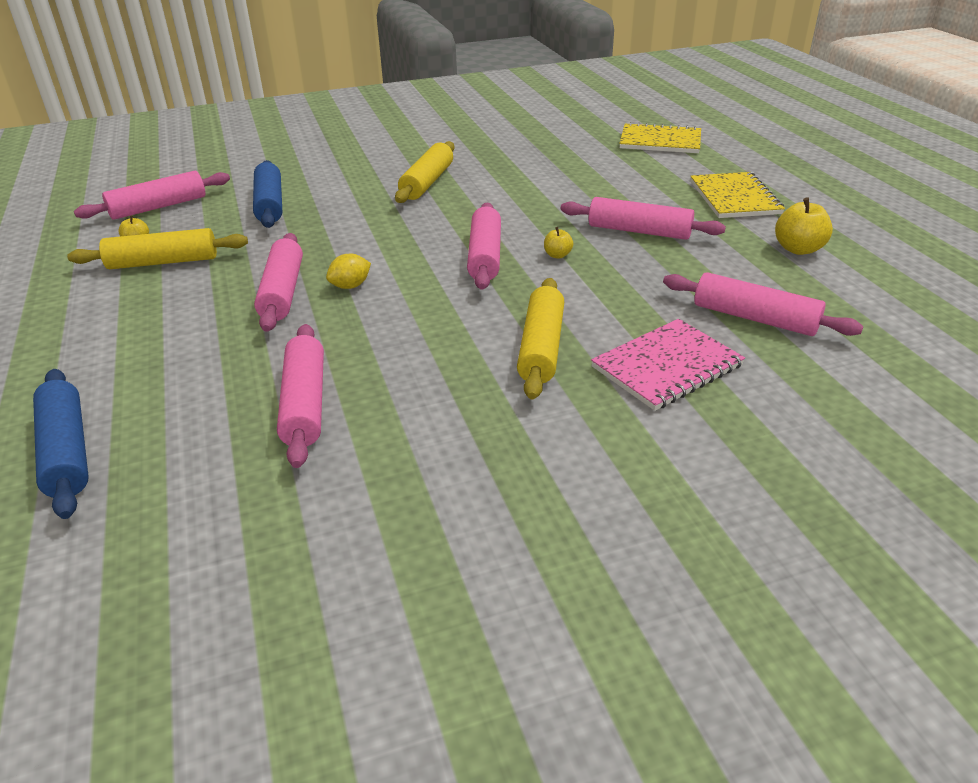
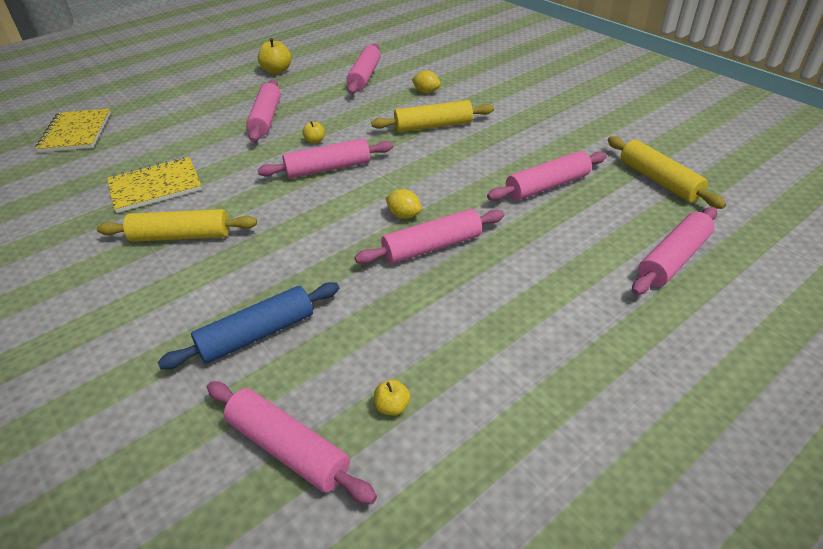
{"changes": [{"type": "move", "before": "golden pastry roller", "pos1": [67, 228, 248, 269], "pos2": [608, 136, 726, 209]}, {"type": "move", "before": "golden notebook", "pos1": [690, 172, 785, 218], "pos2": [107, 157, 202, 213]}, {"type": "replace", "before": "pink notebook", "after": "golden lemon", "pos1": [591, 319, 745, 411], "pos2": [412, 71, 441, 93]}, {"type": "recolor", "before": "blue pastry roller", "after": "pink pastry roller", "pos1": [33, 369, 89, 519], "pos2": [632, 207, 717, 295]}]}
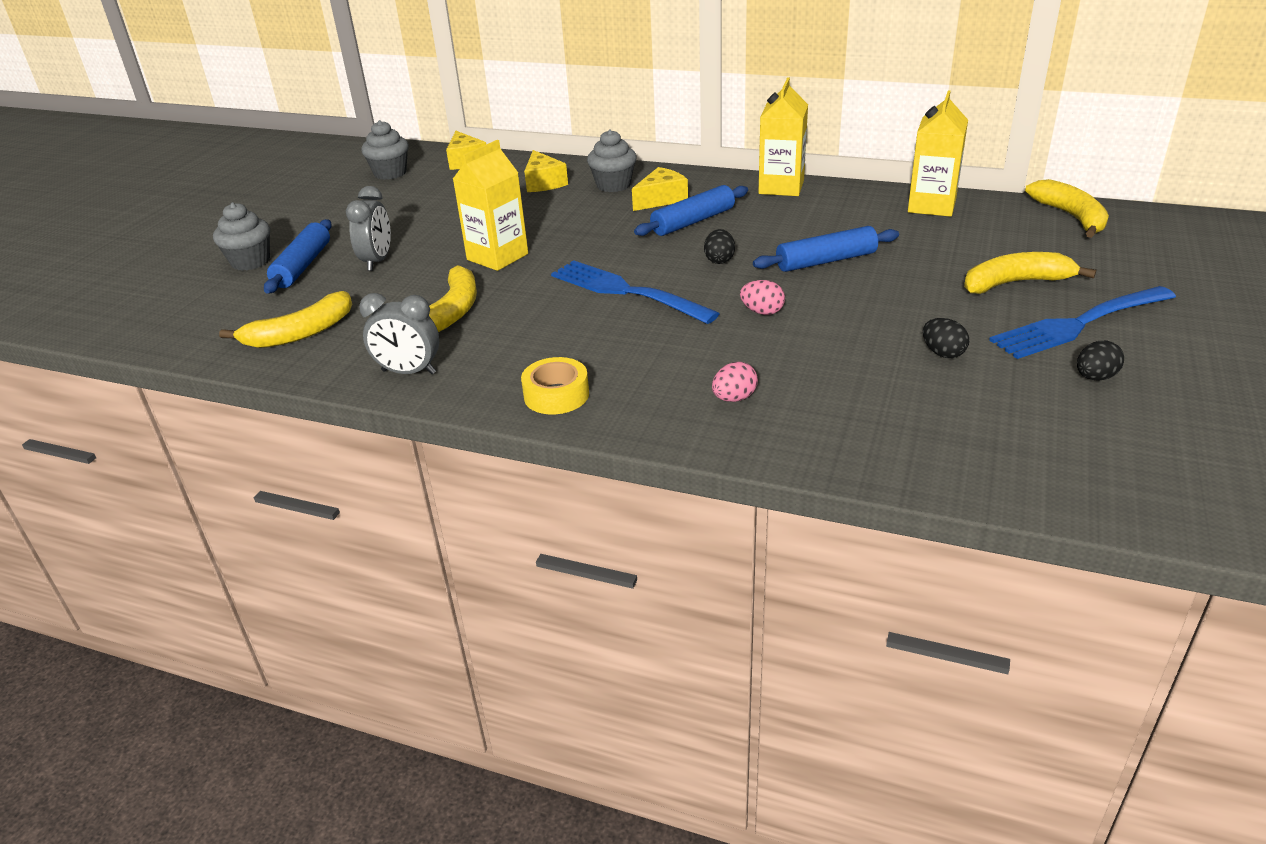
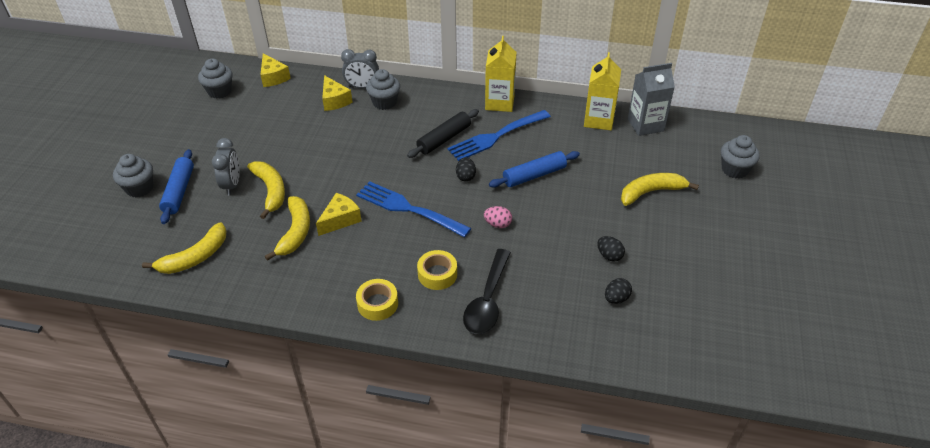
{"changes": [{"type": "delete", "before": "golden juice carton", "pos1": [453, 140, 528, 271]}, {"type": "insert", "after": "golden sticky tape", "pos2": [417, 250, 457, 290]}, {"type": "insert", "after": "ash-grey juice carton", "pos2": [628, 63, 675, 136]}, {"type": "insert", "after": "ash-grey cupcake", "pos2": [721, 135, 760, 179]}, {"type": "move", "before": "ash-grey alarm clock", "pos1": [359, 293, 439, 374], "pos2": [341, 49, 379, 88]}, {"type": "move", "before": "golden cheese wedge", "pos1": [632, 167, 688, 211], "pos2": [316, 193, 362, 236]}, {"type": "move", "before": "blue dinner fork", "pos1": [989, 286, 1176, 359], "pos2": [447, 110, 551, 161]}, {"type": "move", "before": "golden banana", "pos1": [1025, 179, 1109, 238], "pos2": [247, 161, 285, 219]}, {"type": "move", "before": "black egg", "pos1": [1077, 341, 1124, 380], "pos2": [605, 278, 632, 304]}, {"type": "replace", "before": "pink egg", "after": "black spoon", "pos1": [712, 362, 758, 402], "pos2": [463, 249, 511, 334]}, {"type": "recolor", "before": "blue pastry roller", "after": "black pastry roller", "pos1": [634, 185, 748, 236], "pos2": [407, 109, 479, 158]}]}
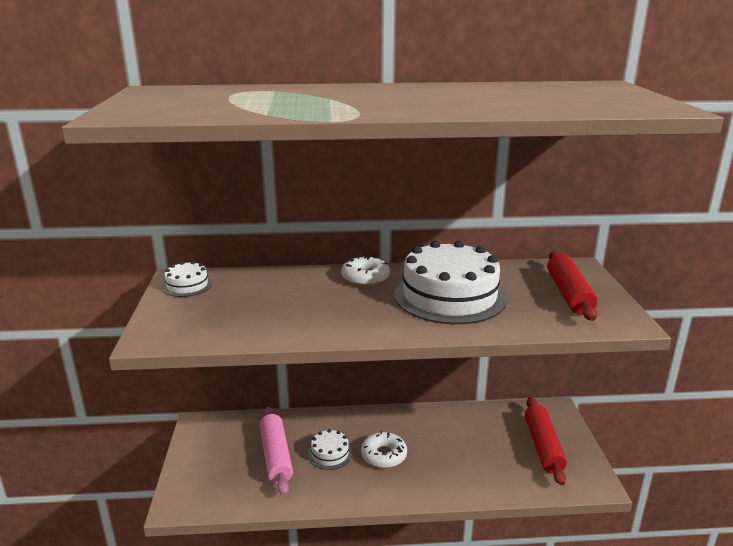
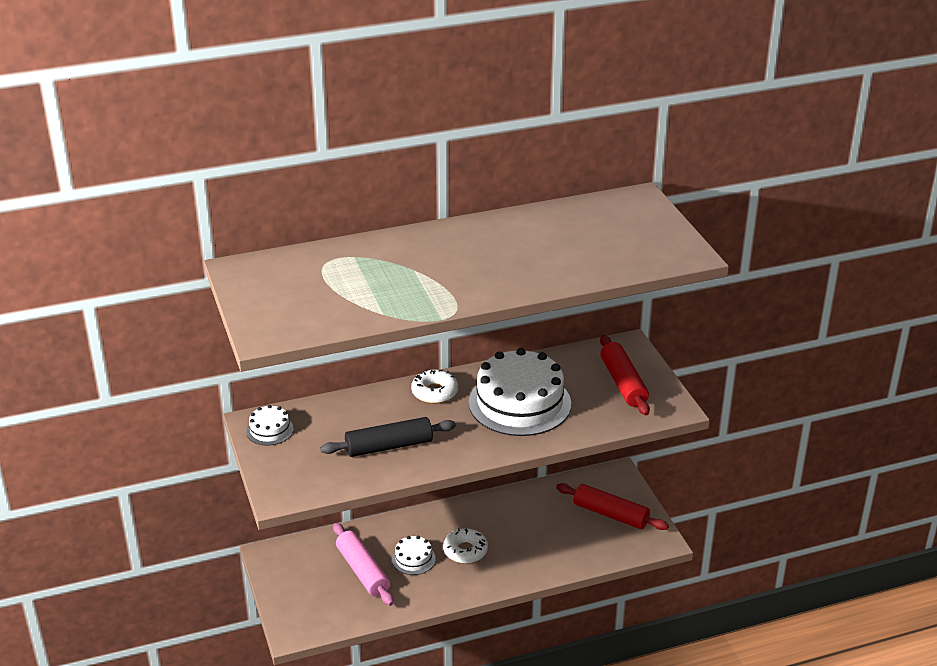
{"changes": [{"type": "insert", "after": "black pastry roller", "pos2": [320, 417, 456, 457]}, {"type": "rotate", "before": "red pastry roller", "pos1": [525, 397, 567, 485], "pos2": [556, 483, 669, 530], "turn": -45}]}
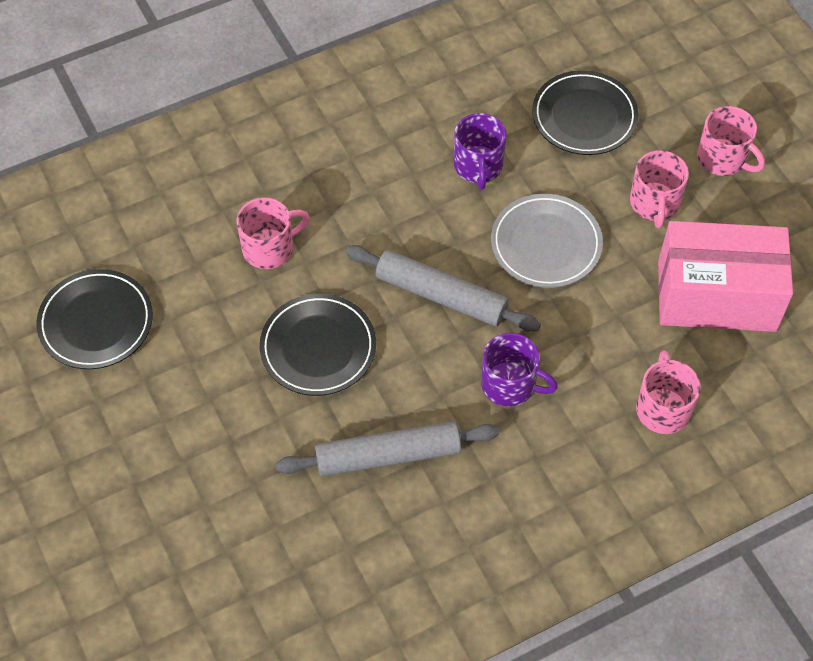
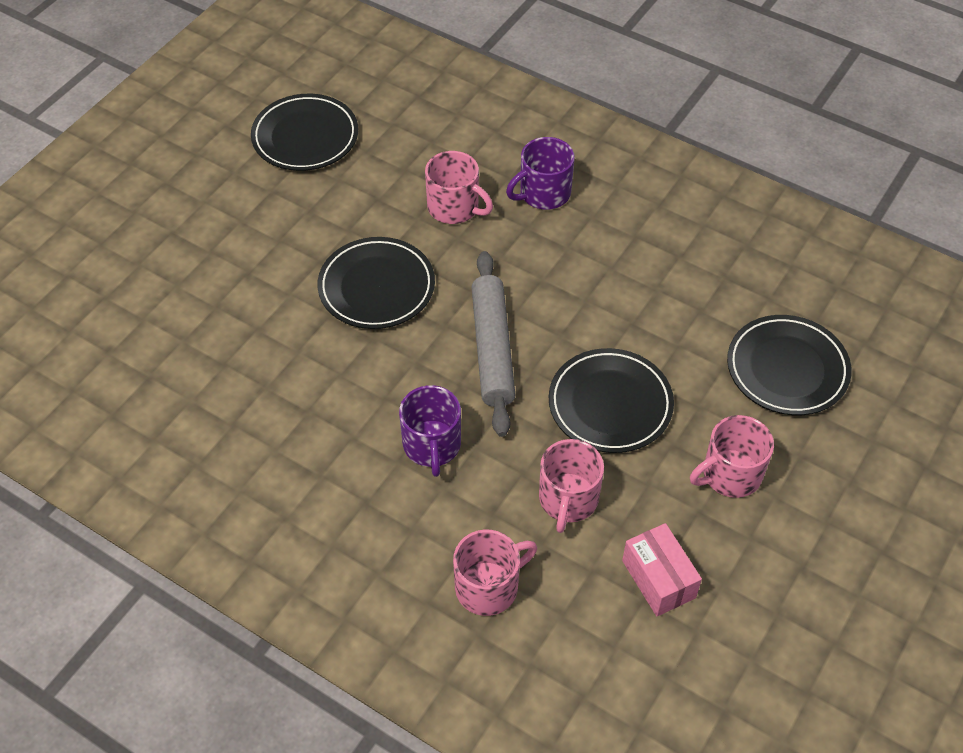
{"changes": [{"type": "delete", "before": "ash-grey pastry roller", "pos1": [276, 421, 499, 476]}, {"type": "move", "before": "royal purple coffee mug", "pos1": [454, 113, 507, 190], "pos2": [506, 137, 575, 210]}, {"type": "move", "before": "pink coffee mug", "pos1": [697, 106, 765, 176], "pos2": [539, 439, 604, 533]}, {"type": "recolor", "before": "ash-grey plate", "after": "black plate", "pos1": [491, 194, 603, 288], "pos2": [549, 348, 674, 453]}, {"type": "resize", "before": "pink package", "pos1": [658, 221, 793, 332], "pos2": [622, 523, 702, 616], "scale": 0.5}]}
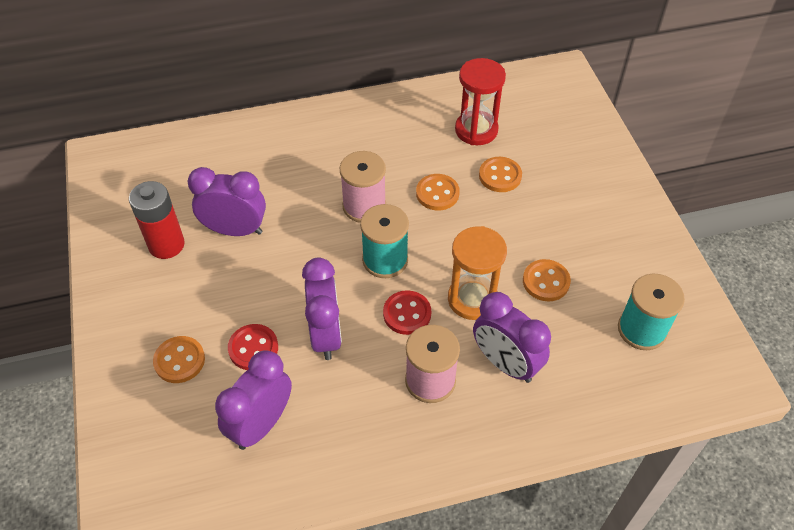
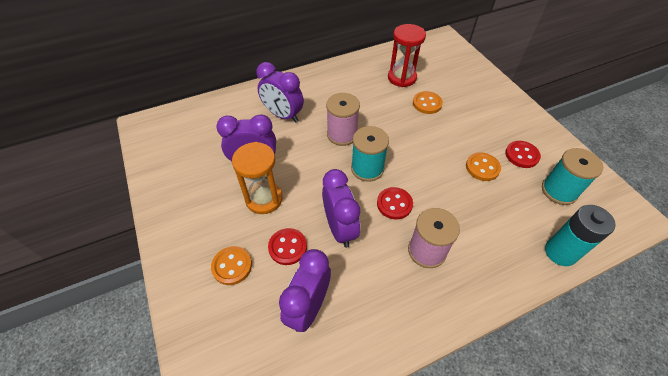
{"changes": [{"type": "delete", "before": "red battery", "pos1": [129, 181, 185, 259]}, {"type": "delete", "before": "orange sewing button", "pos1": [416, 174, 460, 210]}, {"type": "insert", "after": "red sewing button", "pos2": [505, 141, 541, 168]}, {"type": "insert", "after": "turquoise battery", "pos2": [545, 205, 616, 266]}, {"type": "move", "before": "orange sand timer", "pos1": [448, 226, 507, 320], "pos2": [232, 142, 283, 214]}, {"type": "move", "before": "royal purple alarm clock", "pos1": [473, 292, 551, 383], "pos2": [256, 62, 304, 123]}]}
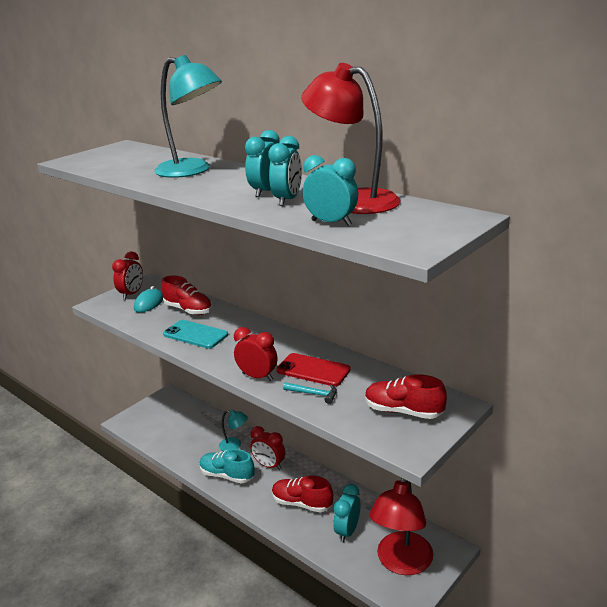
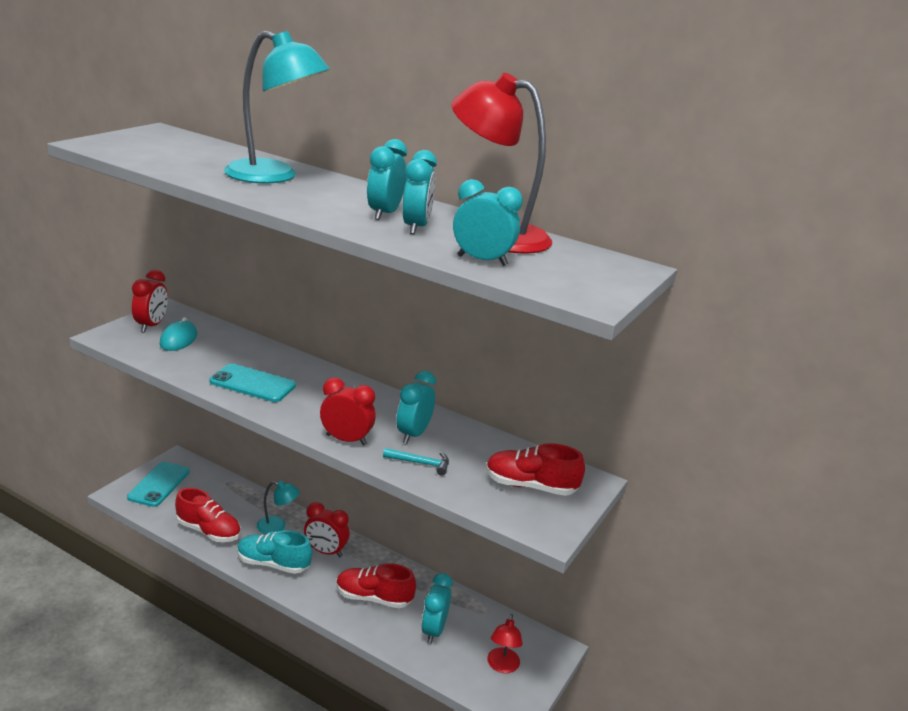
{"changes": [{"type": "insert", "after": "turquoise phone", "pos2": [127, 462, 190, 507]}, {"type": "move", "before": "red lace-up shoe", "pos1": [161, 276, 212, 315], "pos2": [175, 488, 241, 542]}, {"type": "replace", "before": "red phone", "after": "turquoise alarm clock", "pos1": [276, 353, 351, 386], "pos2": [396, 371, 436, 444]}, {"type": "resize", "before": "red reading lamp", "pos1": [369, 478, 433, 575], "pos2": [487, 614, 523, 673], "scale": 0.5}]}
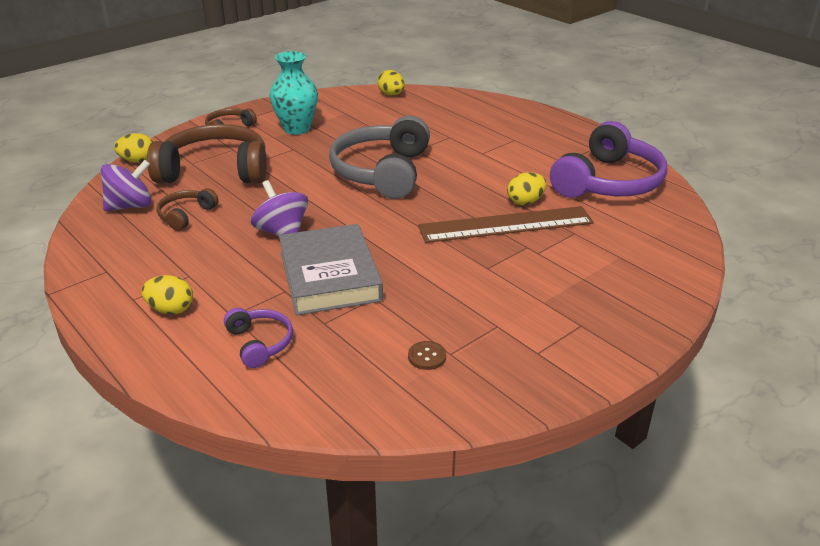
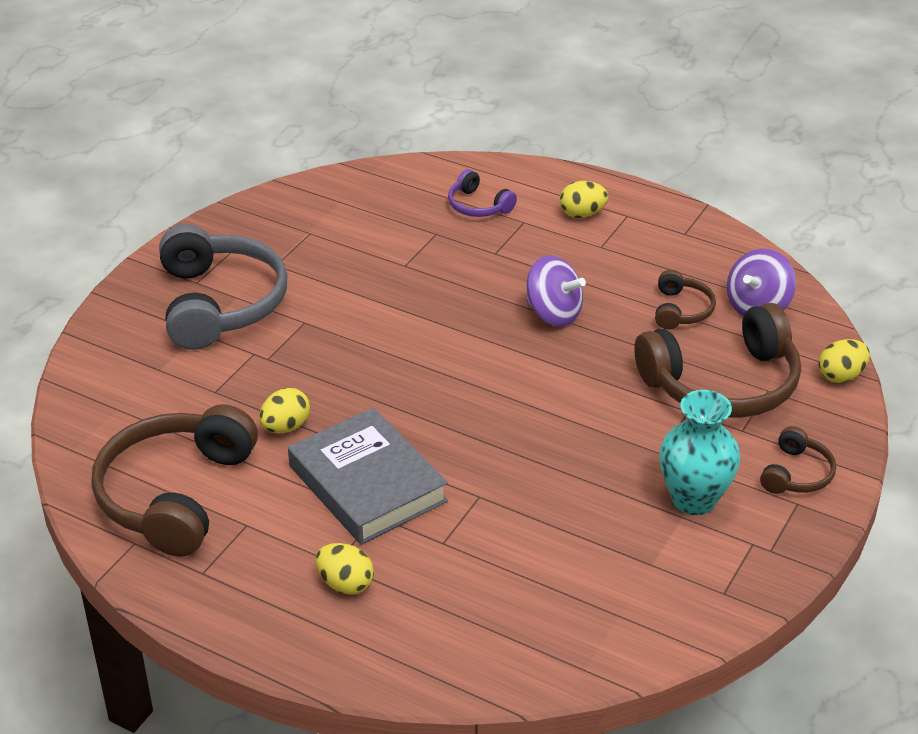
{"changes": [{"type": "delete", "before": "brown sewing button", "pos1": [408, 341, 446, 370]}, {"type": "delete", "before": "brown measuring stick", "pos1": [418, 206, 594, 243]}, {"type": "move", "before": "ash-grey hardcover", "pos1": [279, 224, 383, 315], "pos2": [288, 408, 448, 545]}, {"type": "move", "before": "ash-grey over-ear headphones", "pos1": [329, 116, 430, 199], "pos2": [159, 224, 287, 350]}, {"type": "move", "before": "golden egg", "pos1": [377, 70, 405, 96], "pos2": [315, 543, 374, 595]}, {"type": "recolor", "before": "royal purple over-ear headphones", "after": "brown over-ear headphones", "pos1": [550, 121, 667, 198], "pos2": [91, 404, 258, 557]}]}
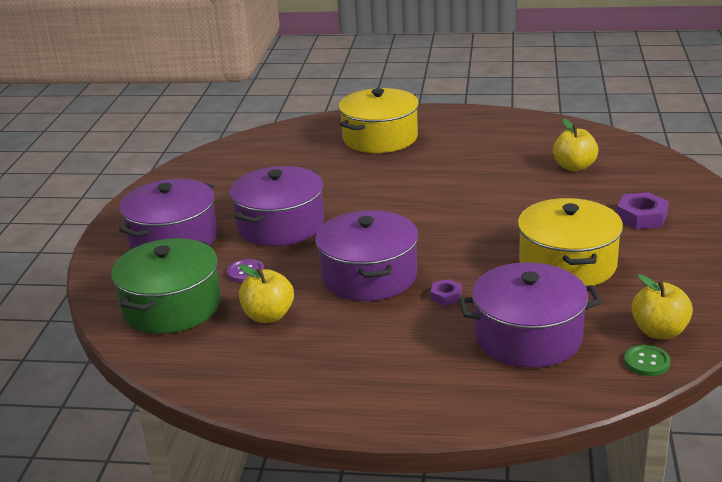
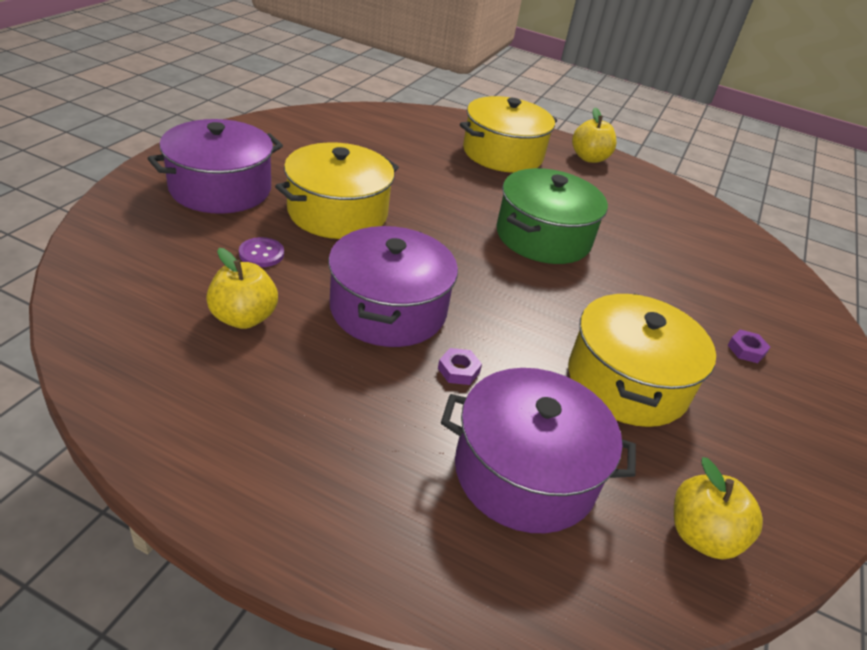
{"changes": [{"type": "delete", "before": "green sewing button", "pos1": [624, 345, 671, 376]}, {"type": "move", "before": "green pot", "pos1": [111, 238, 221, 334], "pos2": [497, 168, 608, 264]}, {"type": "move", "before": "golden apple fruit", "pos1": [553, 119, 598, 171], "pos2": [572, 107, 617, 163]}, {"type": "recolor", "before": "royal purple pot", "after": "golden pot", "pos1": [230, 166, 324, 246], "pos2": [275, 142, 399, 239]}, {"type": "resize", "before": "royal purple hex nut", "pos1": [617, 192, 669, 229], "pos2": [728, 330, 770, 363], "scale": 0.58}]}
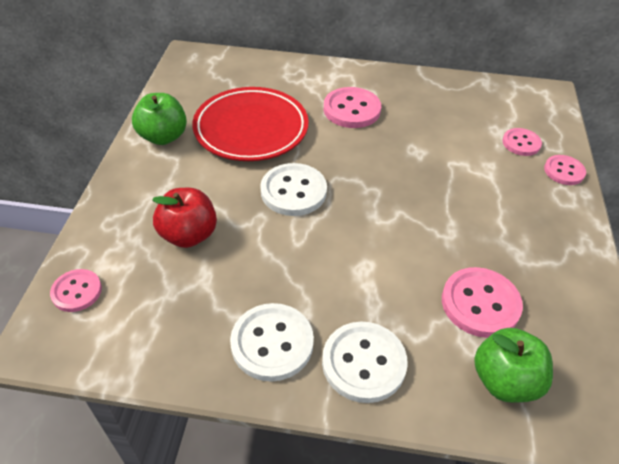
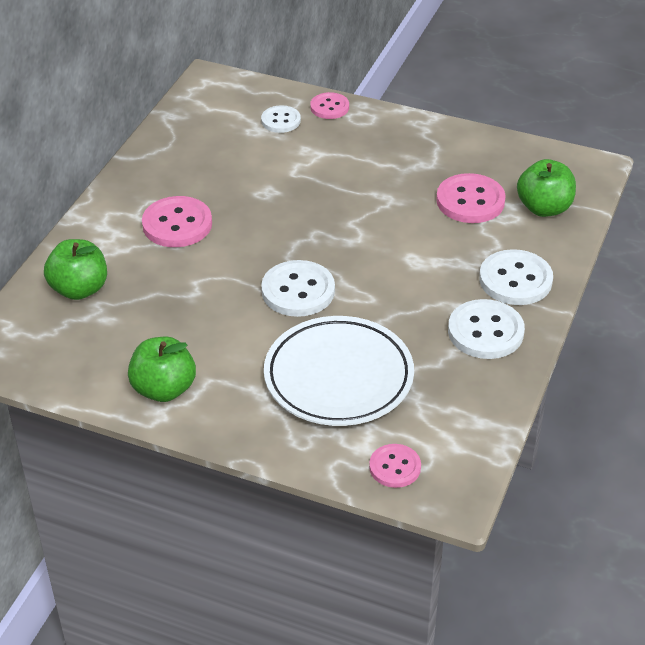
{"changes": [{"type": "delete", "before": "red plate", "pos1": [192, 87, 309, 161]}, {"type": "insert", "after": "green apple fruit", "pos2": [44, 239, 107, 300]}, {"type": "replace", "before": "red apple fruit", "after": "pure white plate", "pos1": [152, 188, 217, 248], "pos2": [264, 316, 414, 426]}, {"type": "recolor", "before": "pink sewing button", "after": "pure white sewing button", "pos1": [502, 128, 542, 156], "pos2": [261, 105, 301, 133]}]}
